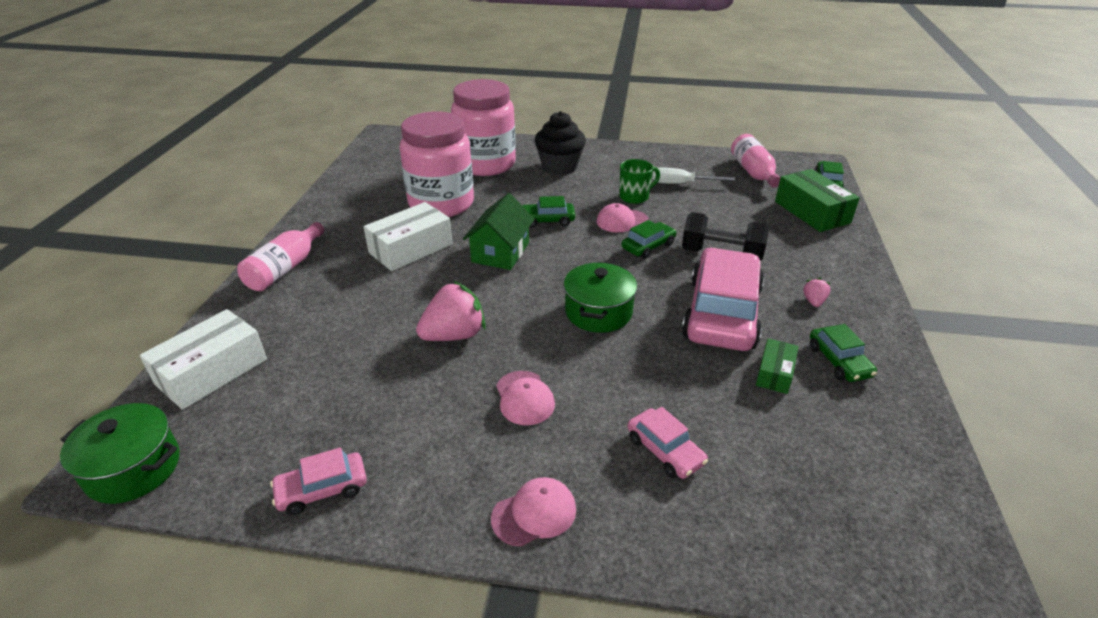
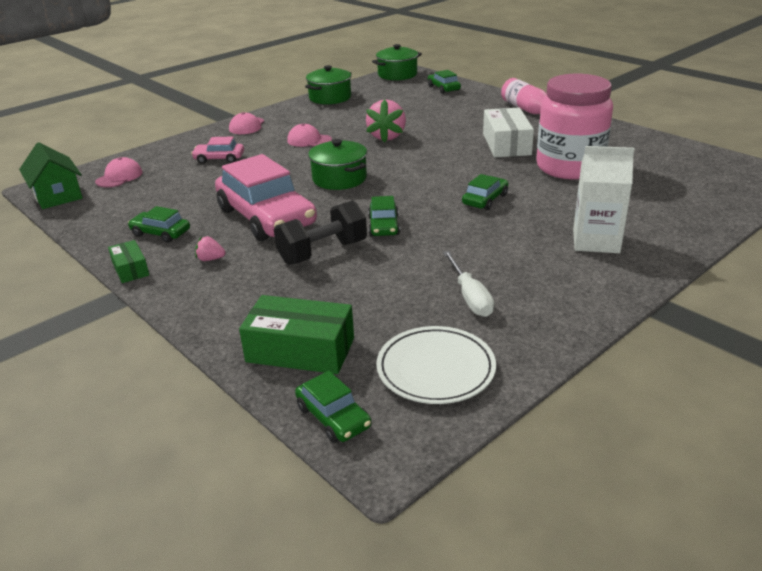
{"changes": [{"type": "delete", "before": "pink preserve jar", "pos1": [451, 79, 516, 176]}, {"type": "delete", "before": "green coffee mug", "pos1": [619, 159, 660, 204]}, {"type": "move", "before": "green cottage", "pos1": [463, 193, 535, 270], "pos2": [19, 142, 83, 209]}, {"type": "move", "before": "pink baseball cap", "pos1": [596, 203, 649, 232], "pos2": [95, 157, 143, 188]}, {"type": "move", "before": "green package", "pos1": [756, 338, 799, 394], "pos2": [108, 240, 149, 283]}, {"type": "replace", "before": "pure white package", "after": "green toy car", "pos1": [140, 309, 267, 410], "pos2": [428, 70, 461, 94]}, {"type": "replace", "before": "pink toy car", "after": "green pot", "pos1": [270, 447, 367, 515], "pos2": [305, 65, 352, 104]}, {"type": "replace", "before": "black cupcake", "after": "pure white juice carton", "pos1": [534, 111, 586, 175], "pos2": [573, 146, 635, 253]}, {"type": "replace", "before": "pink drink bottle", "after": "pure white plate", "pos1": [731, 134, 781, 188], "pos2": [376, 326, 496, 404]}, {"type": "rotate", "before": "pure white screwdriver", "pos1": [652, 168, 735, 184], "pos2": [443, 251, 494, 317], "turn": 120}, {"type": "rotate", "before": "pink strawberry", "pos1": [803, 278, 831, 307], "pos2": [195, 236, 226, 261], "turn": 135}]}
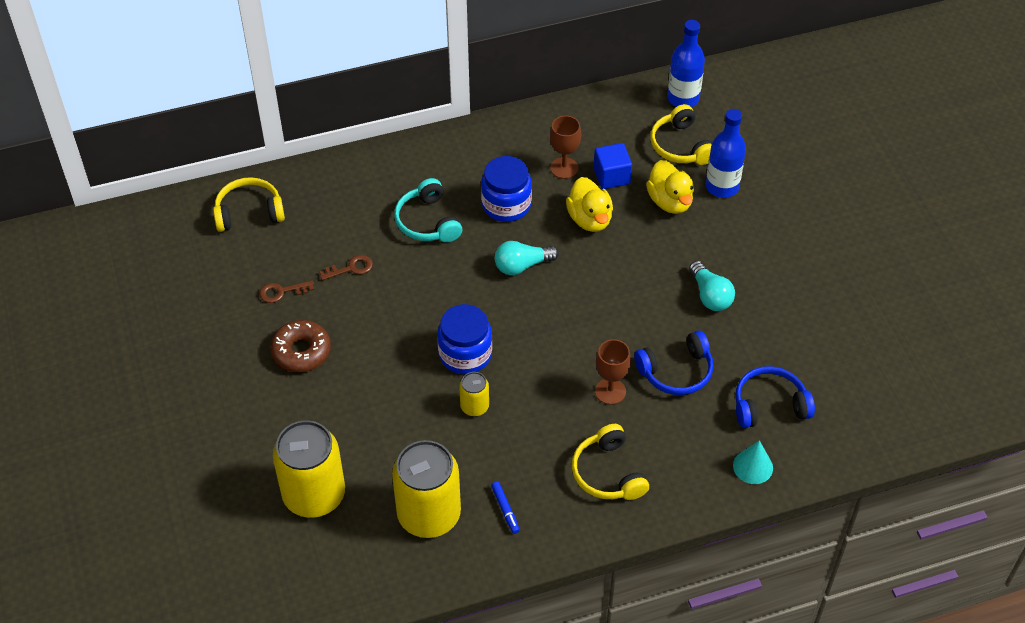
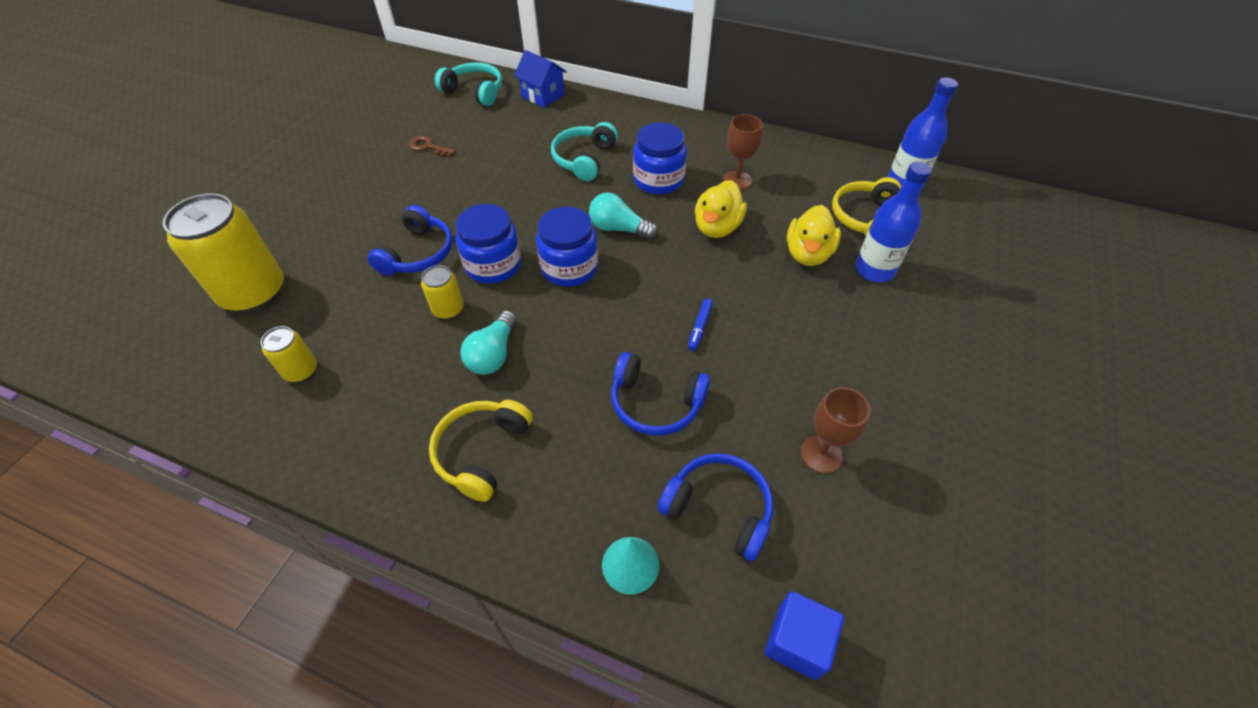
{"changes": [{"type": "delete", "before": "brown donut", "pos1": [270, 320, 331, 372]}, {"type": "delete", "before": "brown door key", "pos1": [319, 255, 373, 281]}, {"type": "insert", "after": "blue over-ear headphones", "pos2": [367, 205, 453, 276]}, {"type": "insert", "after": "blue cottage", "pos2": [514, 50, 567, 108]}, {"type": "insert", "after": "blue preserve jar", "pos2": [536, 207, 598, 287]}, {"type": "move", "before": "blue felt pen", "pos1": [491, 482, 520, 534], "pos2": [688, 299, 713, 351]}, {"type": "move", "before": "blue solid cube", "pos1": [594, 143, 632, 189], "pos2": [765, 591, 844, 680]}, {"type": "move", "before": "brown wine glass", "pos1": [595, 339, 631, 405], "pos2": [801, 387, 871, 473]}, {"type": "move", "before": "turquoise light bulb", "pos1": [689, 261, 735, 311], "pos2": [461, 310, 517, 375]}, {"type": "recolor", "before": "golden over-ear headphones", "after": "turquoise over-ear headphones", "pos1": [213, 177, 285, 232], "pos2": [435, 62, 502, 106]}, {"type": "resize", "before": "golden tin", "pos1": [392, 440, 461, 538], "pos2": [261, 326, 317, 382], "scale": 0.48}]}
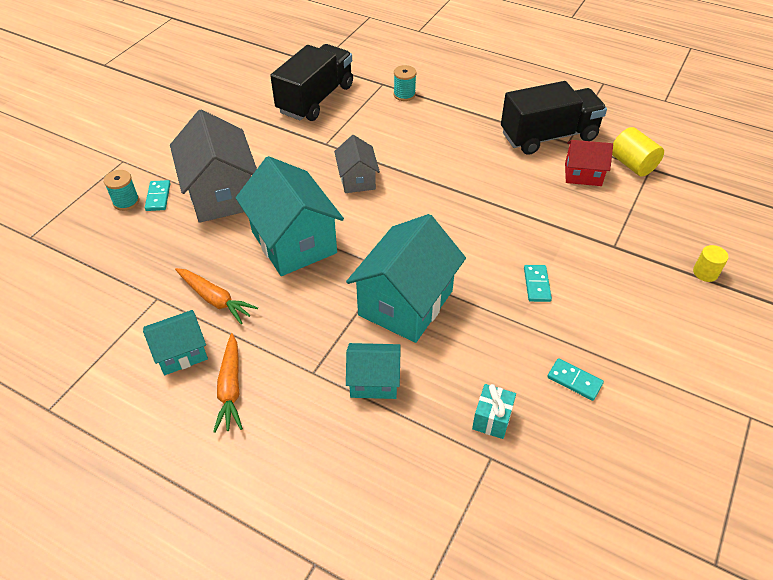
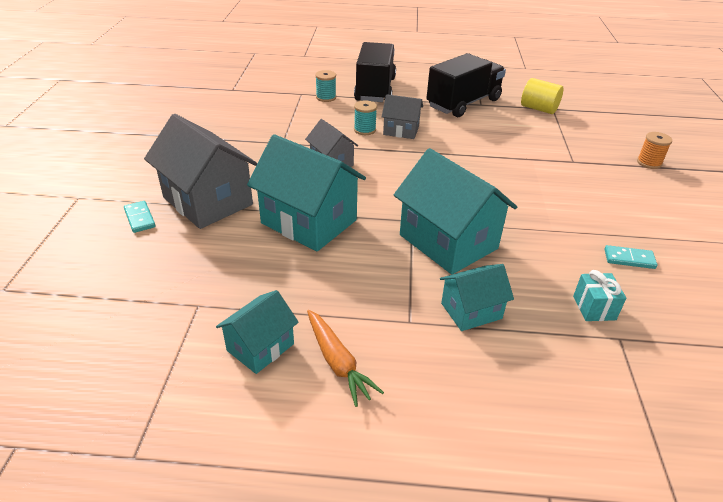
{"changes": [{"type": "delete", "before": "orange toy carrot", "pos1": [175, 268, 258, 324]}, {"type": "delete", "before": "turquoise domino tile", "pos1": [524, 265, 552, 302]}, {"type": "delete", "before": "red cottage", "pos1": [565, 140, 613, 186]}, {"type": "insert", "after": "ash-grey cottage", "pos2": [382, 94, 423, 139]}, {"type": "move", "before": "turquoise bobbin", "pos1": [104, 170, 139, 211], "pos2": [354, 100, 377, 135]}, {"type": "move", "before": "black lorry", "pos1": [270, 44, 353, 121], "pos2": [354, 42, 396, 102]}, {"type": "replace", "before": "golden cylinder", "after": "orange bobbin", "pos1": [693, 245, 729, 282], "pos2": [637, 132, 672, 169]}, {"type": "rotate", "before": "turquoise cottage", "pos1": [346, 214, 466, 343], "pos2": [394, 148, 517, 274], "turn": -45}]}
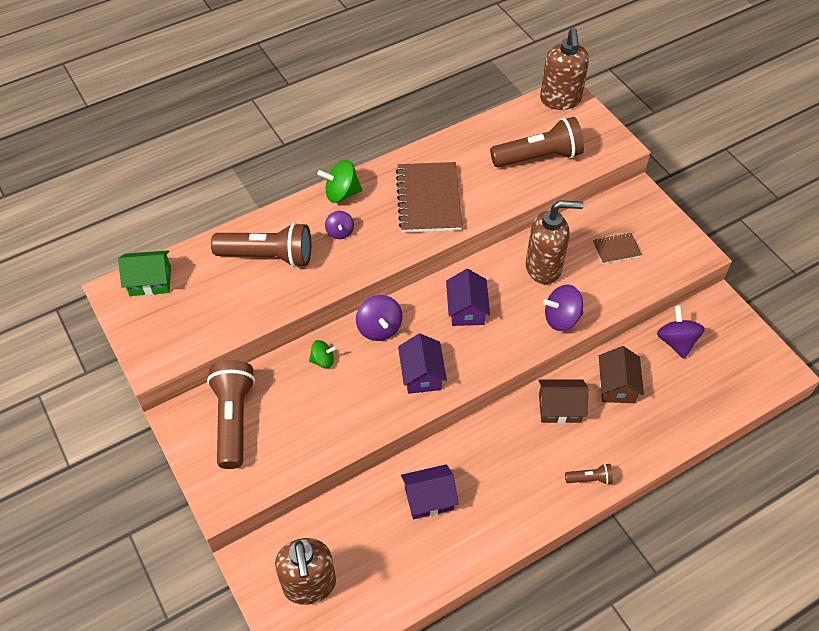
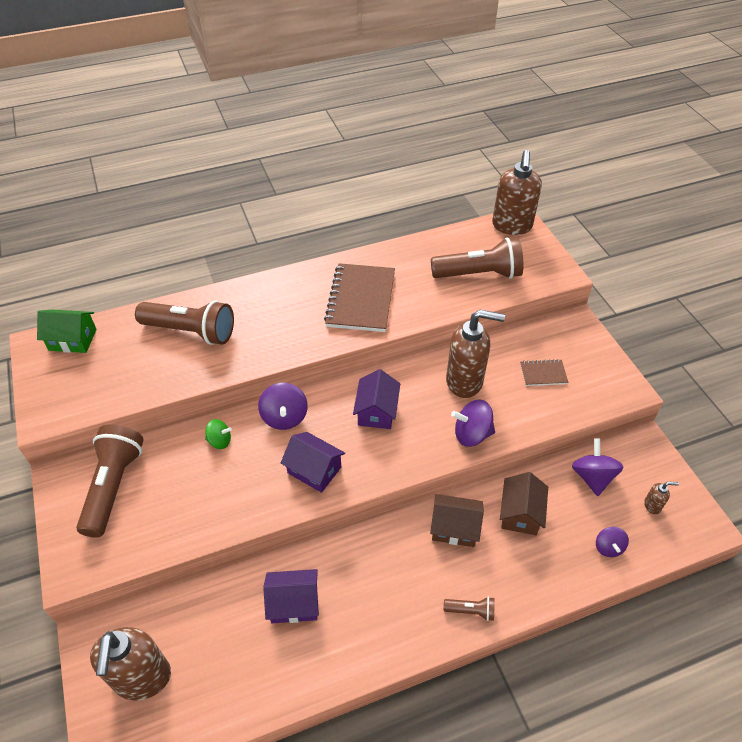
{"changes": [{"type": "delete", "before": "green toy top", "pos1": [318, 160, 362, 203]}, {"type": "insert", "after": "brown soap dispenser", "pos2": [644, 482, 679, 514]}, {"type": "move", "before": "royal purple toy top", "pos1": [325, 211, 354, 239], "pos2": [596, 527, 629, 557]}, {"type": "rotate", "before": "royal purple cottage", "pos1": [398, 334, 447, 394], "pos2": [281, 432, 345, 493], "turn": -60}]}
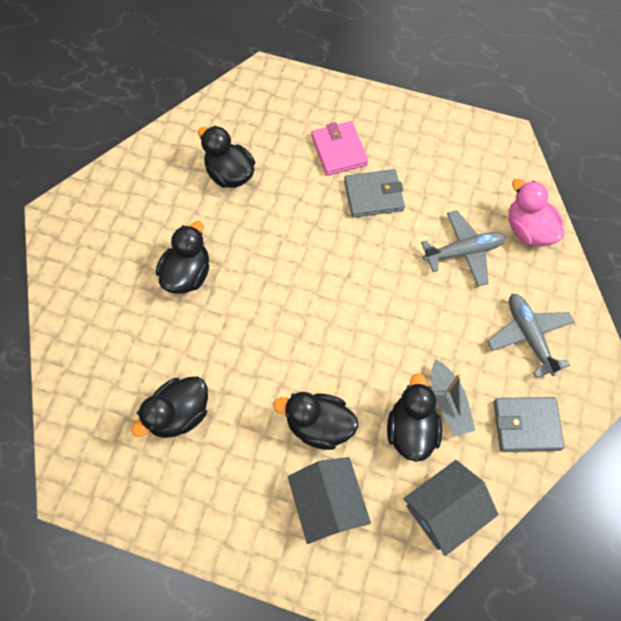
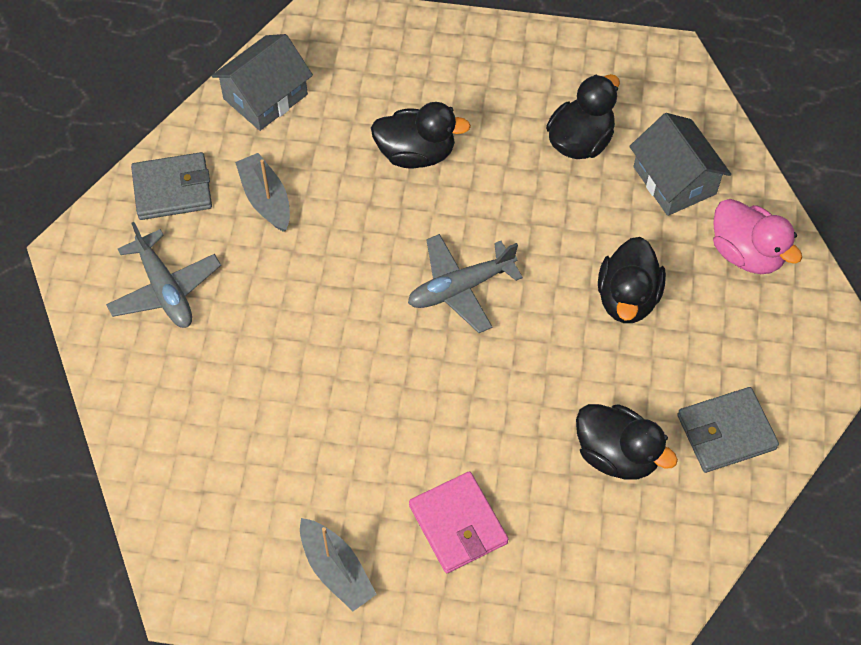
{"changes": [{"type": "delete", "before": "black toy duck", "pos1": [387, 373, 442, 462]}, {"type": "insert", "after": "ash-grey sailboat", "pos2": [300, 518, 377, 612]}, {"type": "move", "before": "ash-grey cottage", "pos1": [288, 457, 371, 544], "pos2": [629, 113, 731, 216]}, {"type": "move", "before": "ash-grey card wallet", "pos1": [344, 169, 405, 218], "pos2": [677, 387, 779, 473]}, {"type": "move", "before": "ash-grey aeroplane", "pos1": [421, 210, 506, 287], "pos2": [408, 234, 523, 333]}, {"type": "move", "before": "pink toy duck", "pos1": [509, 179, 564, 247], "pos2": [713, 199, 802, 274]}]}
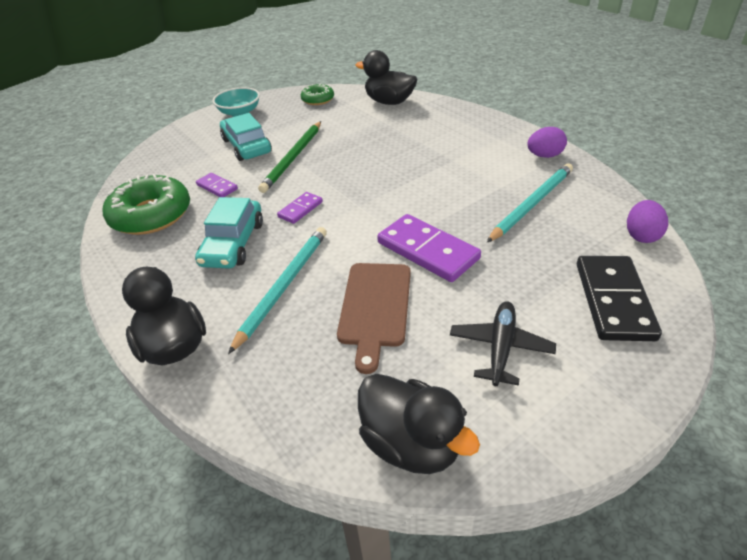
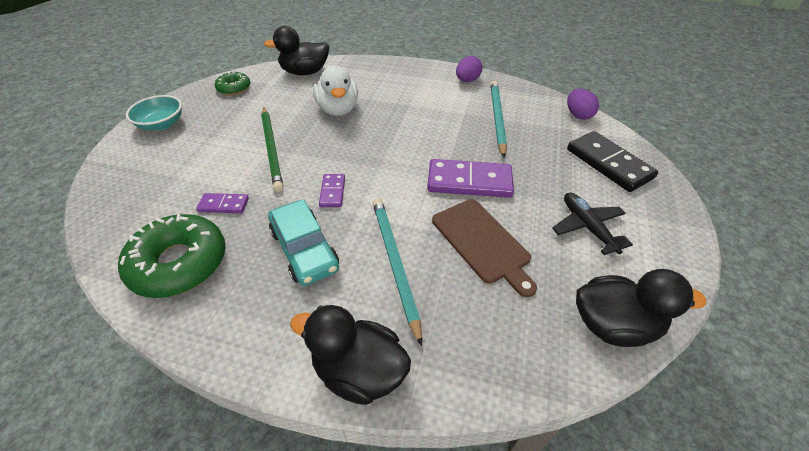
{"changes": [{"type": "delete", "before": "turquoise toy car", "pos1": [220, 113, 272, 161]}, {"type": "insert", "after": "pure white toy duck", "pos2": [313, 66, 358, 116]}]}
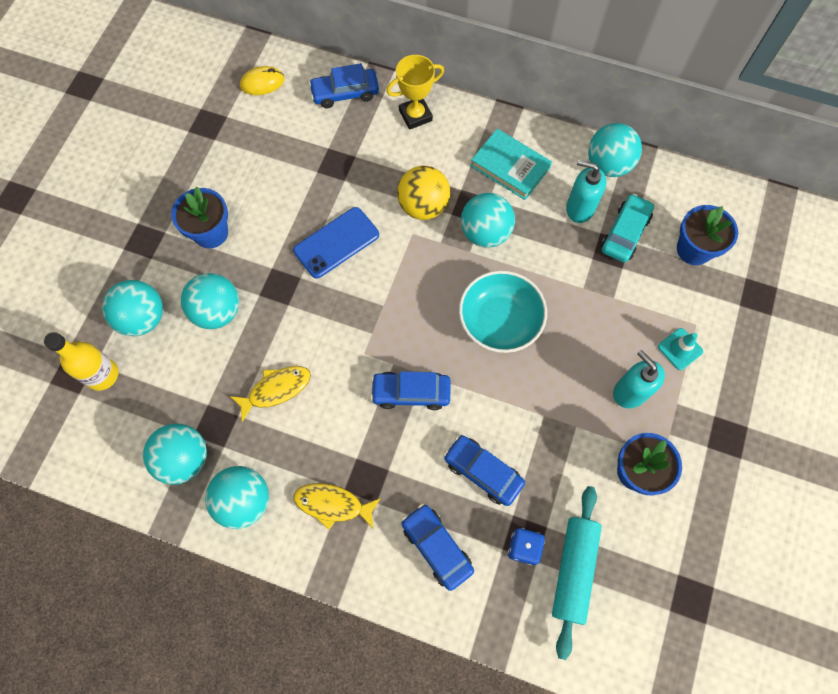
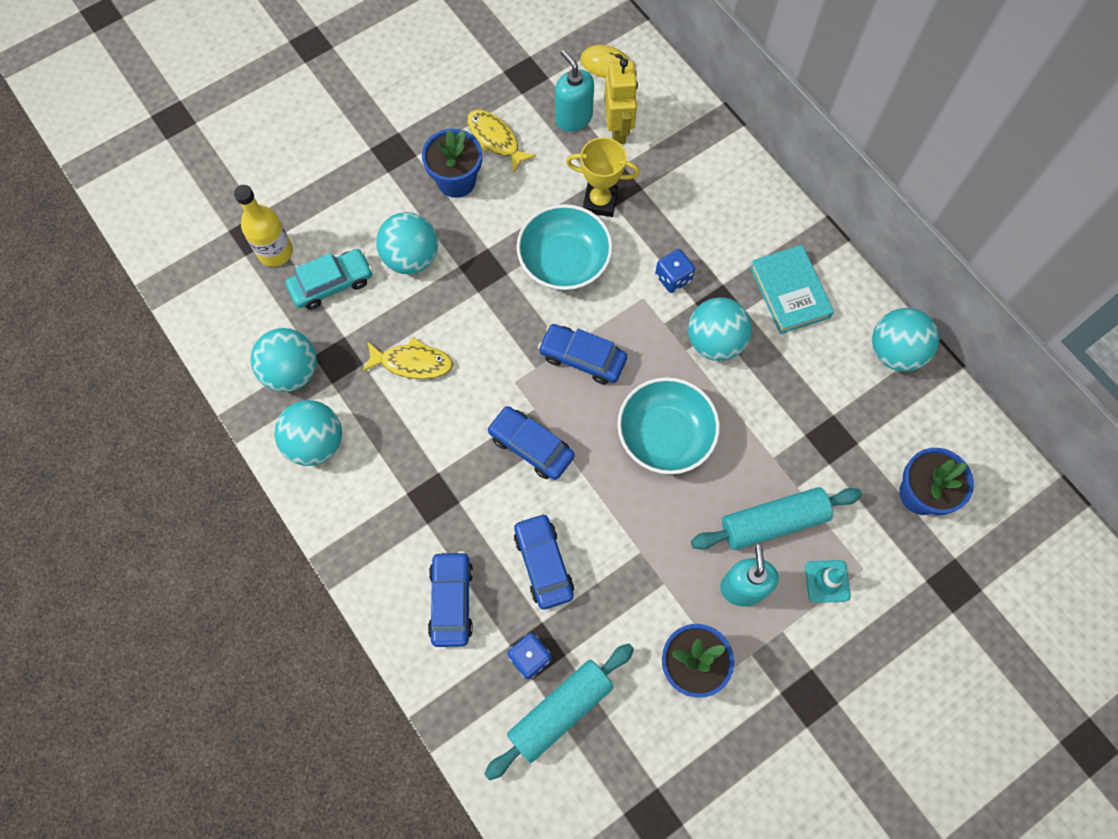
{"changes": [{"type": "delete", "before": "turquoise ball", "pos1": [102, 280, 163, 336]}, {"type": "insert", "after": "golden robot figure", "pos2": [604, 59, 638, 144]}, {"type": "insert", "after": "turquoise pastry roller", "pos2": [691, 487, 862, 550]}, {"type": "move", "before": "golden fish", "pos1": [294, 483, 381, 530], "pos2": [467, 110, 536, 173]}, {"type": "move", "before": "blue toy car", "pos1": [309, 63, 379, 108], "pos2": [538, 324, 627, 384]}, {"type": "move", "before": "golden award cup", "pos1": [386, 55, 444, 130], "pos2": [566, 137, 640, 217]}, {"type": "move", "before": "turquoise soap dispenser", "pos1": [566, 160, 606, 223], "pos2": [555, 50, 594, 132]}, {"type": "move", "before": "turquoise toy car", "pos1": [601, 194, 654, 263], "pos2": [286, 249, 373, 310]}, {"type": "replace", "before": "blue phone", "after": "turquoise serving bowl", "pos1": [293, 207, 379, 278], "pos2": [517, 204, 613, 290]}, {"type": "replace", "before": "golden ball", "after": "blue game die", "pos1": [397, 166, 451, 220], "pos2": [655, 249, 695, 293]}]}
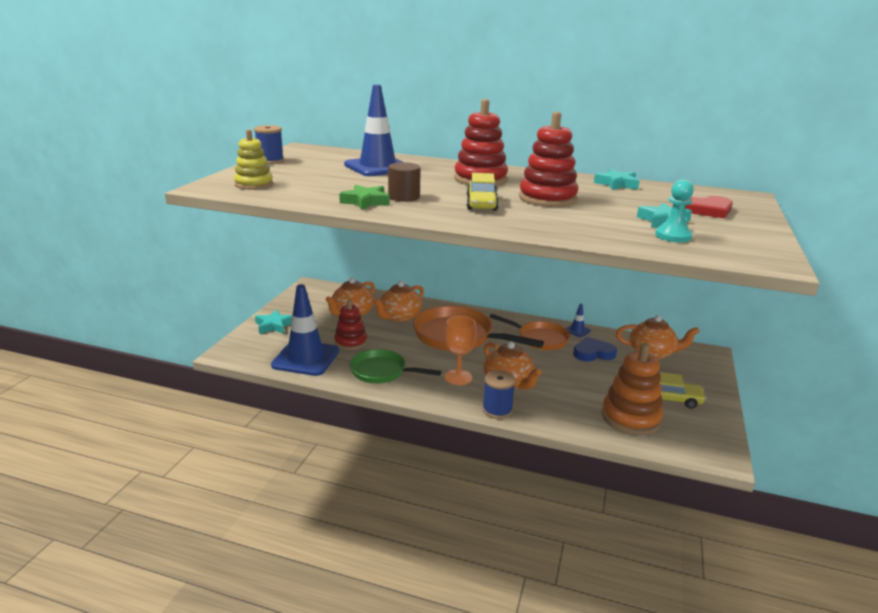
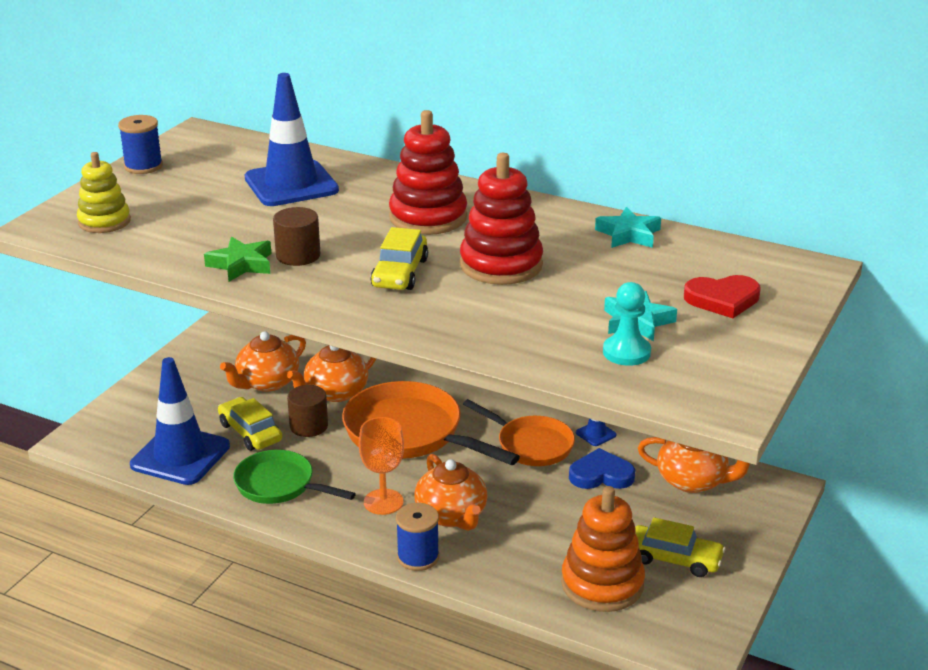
{"changes": [{"type": "delete", "before": "turquoise star shape", "pos1": [255, 309, 292, 334]}, {"type": "insert", "after": "brown cylinder", "pos2": [287, 385, 328, 437]}, {"type": "replace", "before": "red stacking rings", "after": "golden toy car", "pos1": [334, 299, 367, 350], "pos2": [218, 397, 282, 451]}]}
